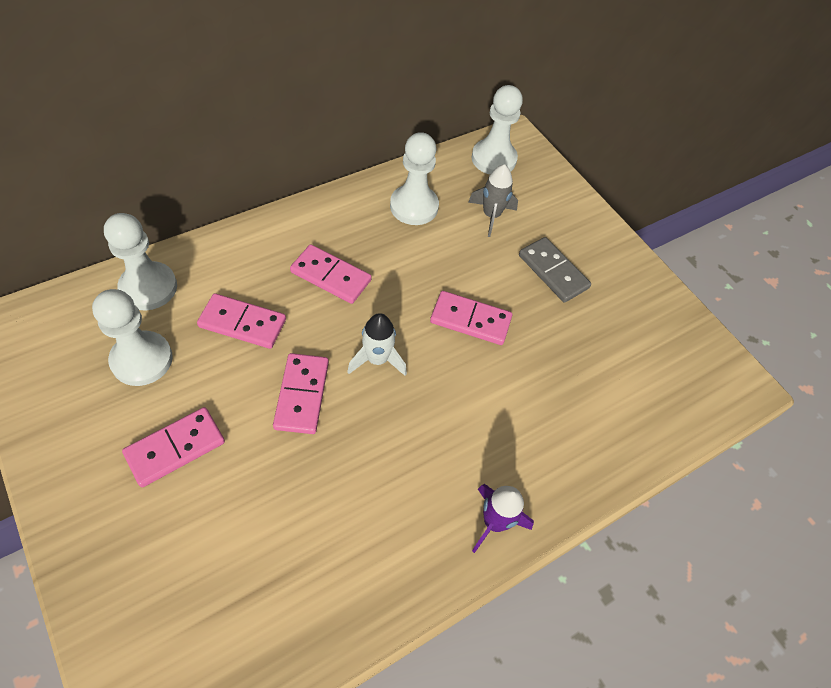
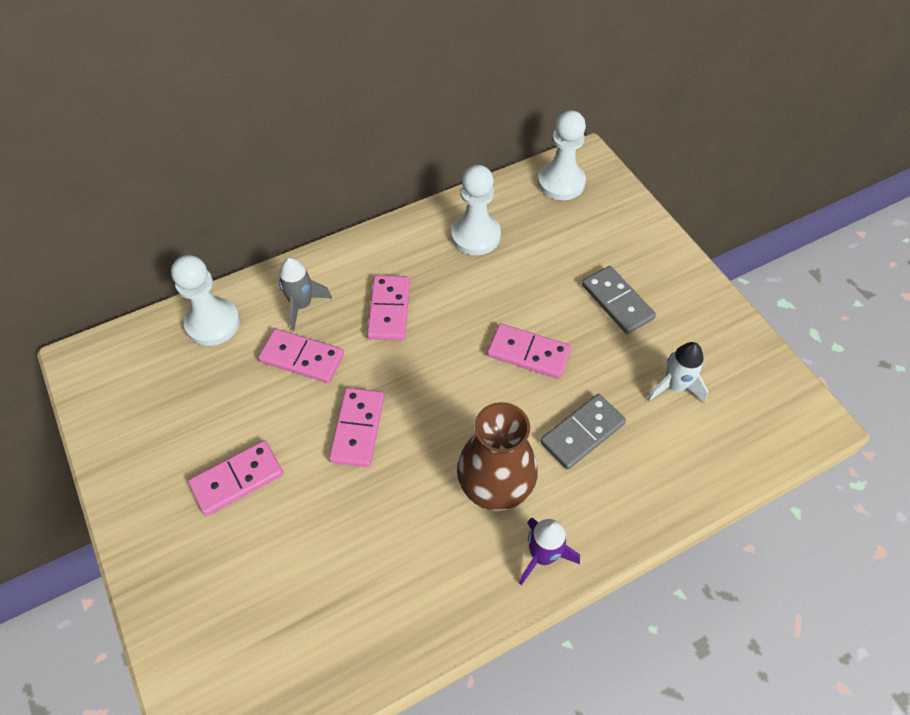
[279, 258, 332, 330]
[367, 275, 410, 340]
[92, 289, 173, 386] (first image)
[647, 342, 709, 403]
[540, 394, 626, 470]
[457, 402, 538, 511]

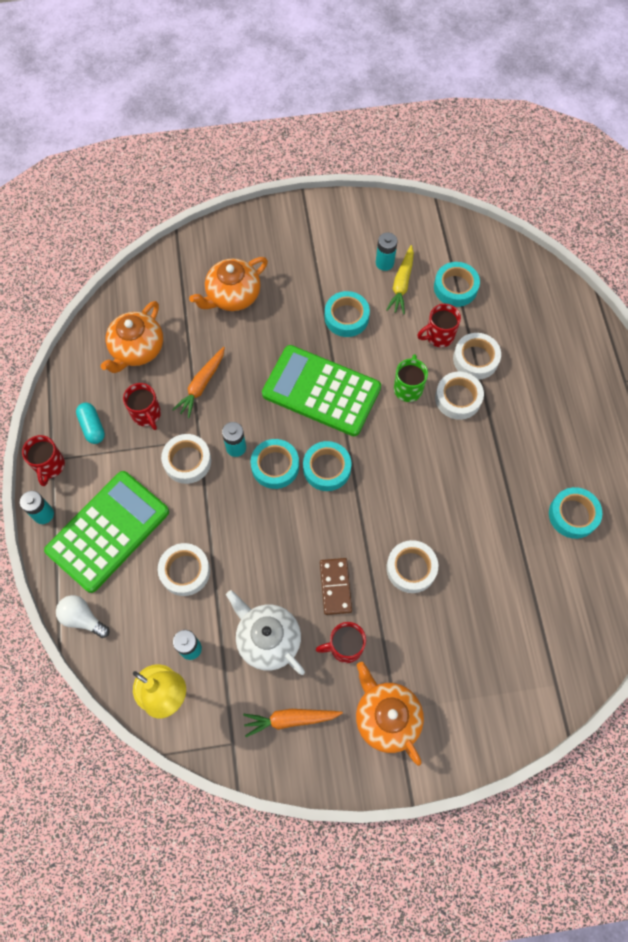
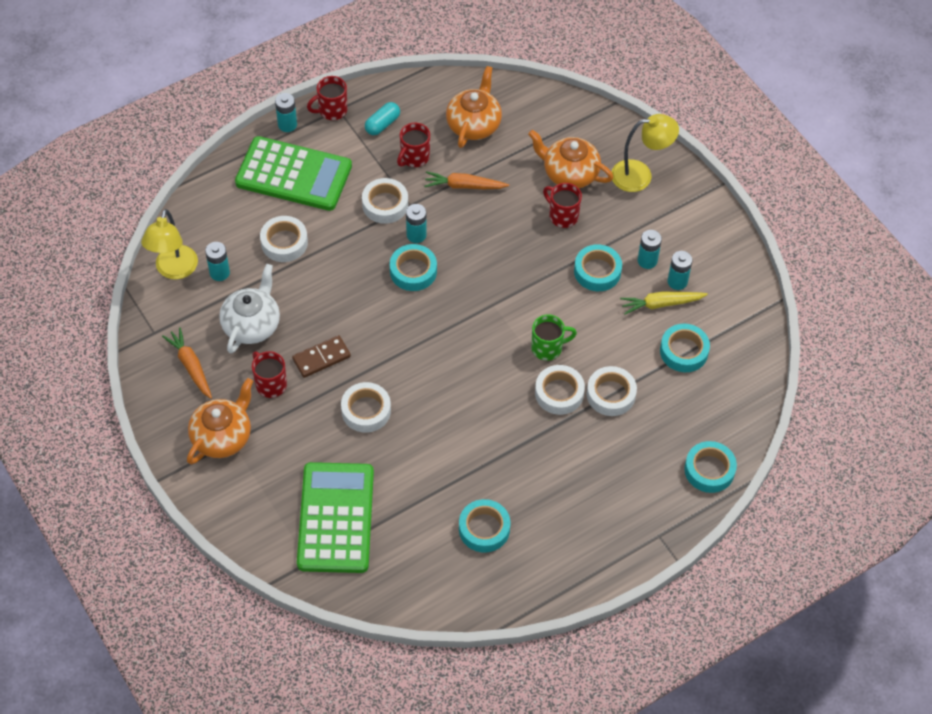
[446, 66, 502, 148]
[543, 183, 582, 228]
[297, 462, 374, 573]
[684, 441, 737, 493]
[56, 595, 110, 638] (first image)
[612, 114, 679, 192]
[638, 230, 662, 269]

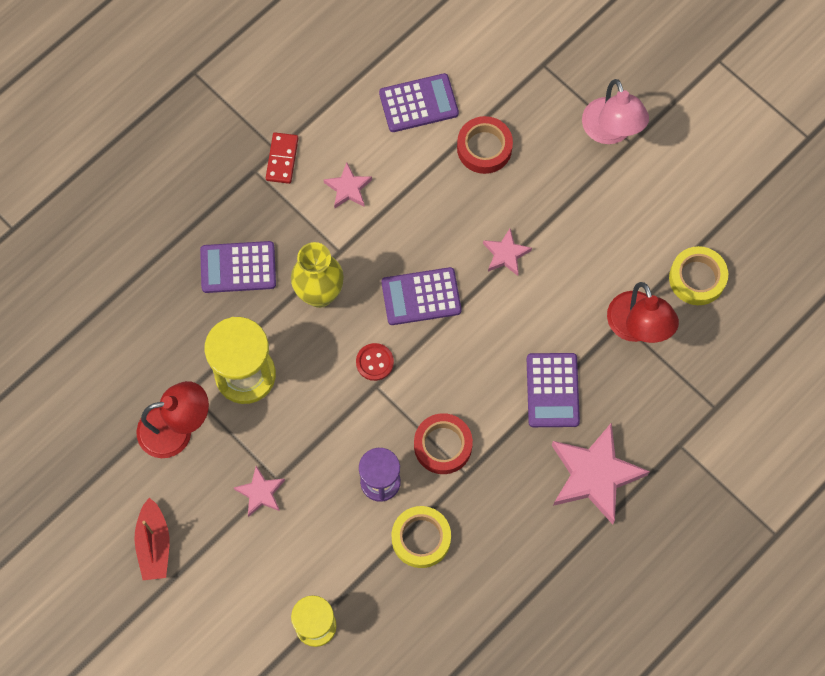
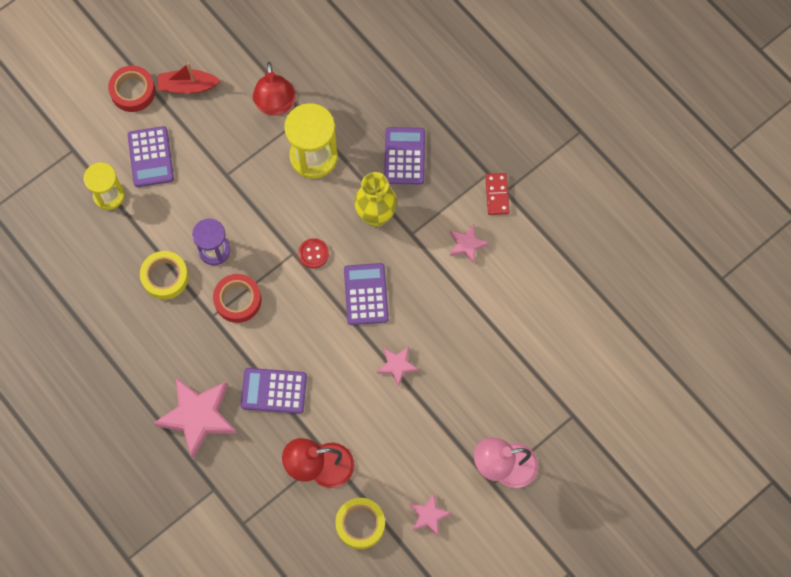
[128, 126, 174, 187]
[108, 66, 156, 112]
[485, 173, 510, 215]
[410, 493, 452, 536]

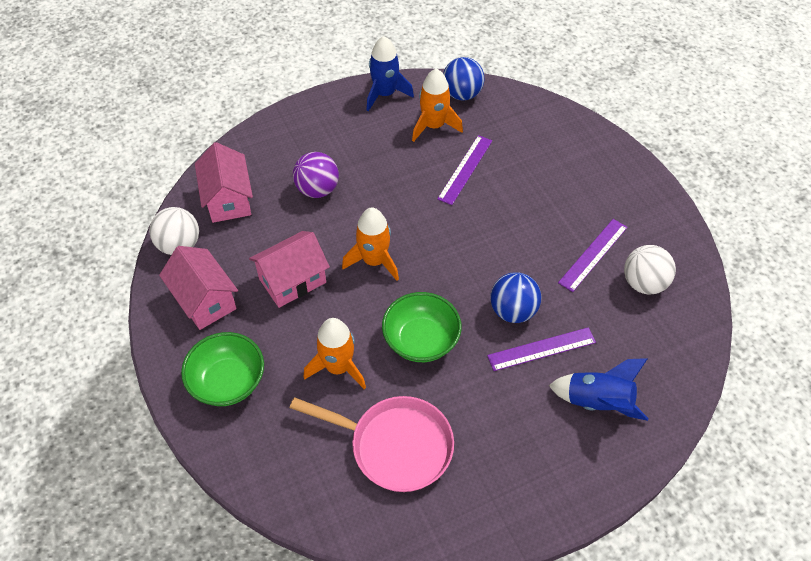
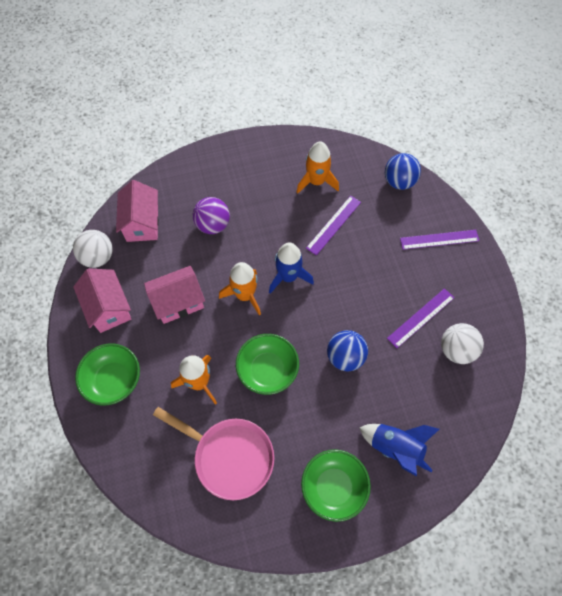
[269, 243, 314, 294]
[385, 153, 421, 190]
[400, 230, 479, 250]
[301, 449, 371, 522]

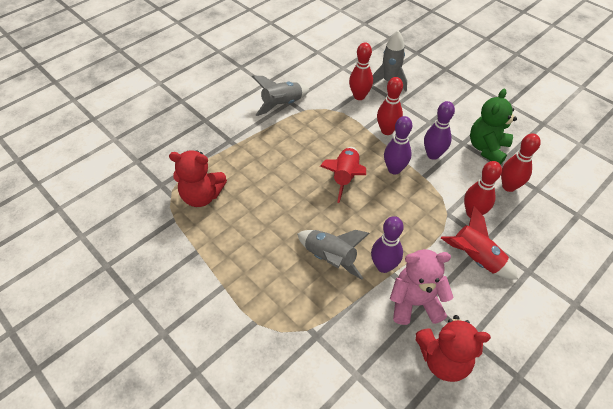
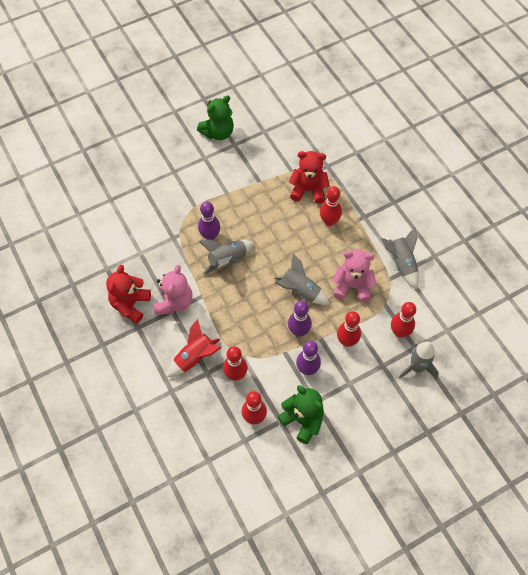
[274, 254, 330, 305]
[289, 151, 330, 204]
[198, 201, 220, 240]
[197, 95, 234, 140]
[320, 186, 342, 226]
[332, 250, 376, 302]

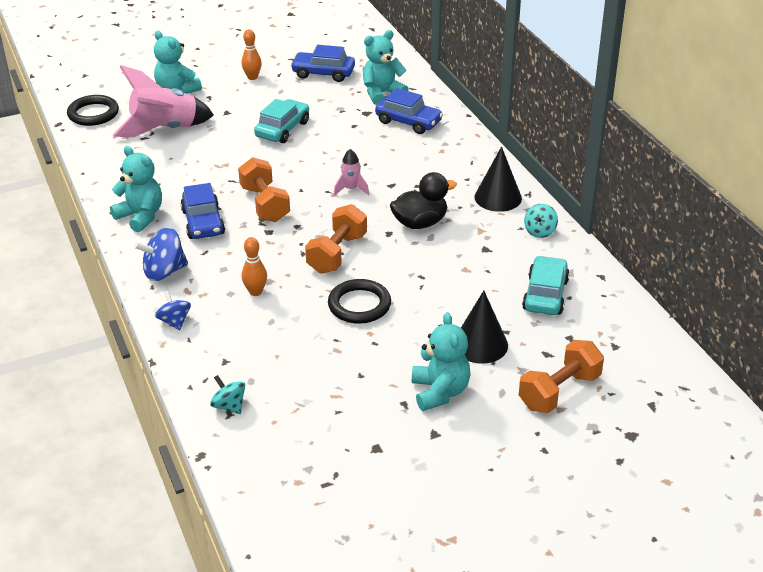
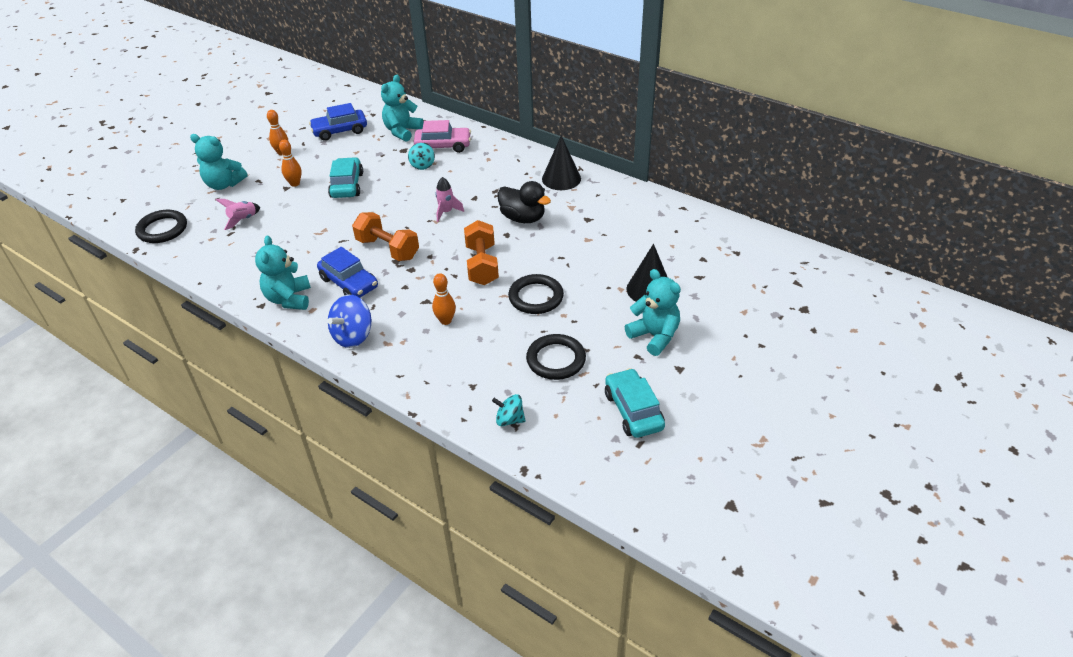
[216, 199, 260, 230]
[414, 120, 471, 153]
[255, 236, 311, 310]
[497, 181, 551, 223]
[408, 143, 435, 170]
[605, 368, 665, 438]
[155, 291, 191, 330] (first image)
[519, 340, 604, 413] (first image)
[279, 140, 302, 187]
[526, 334, 586, 380]

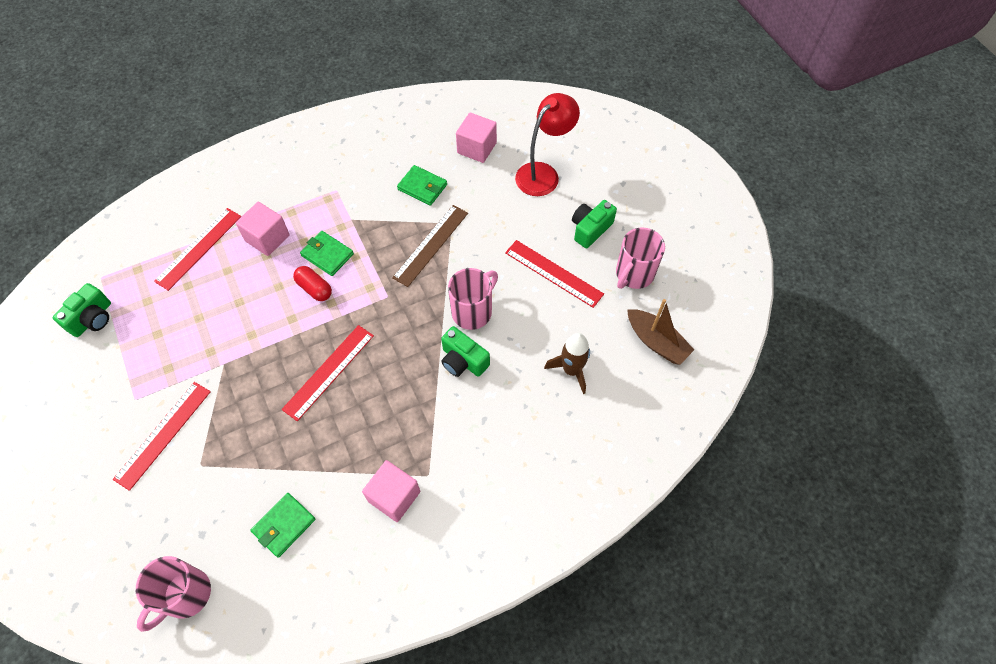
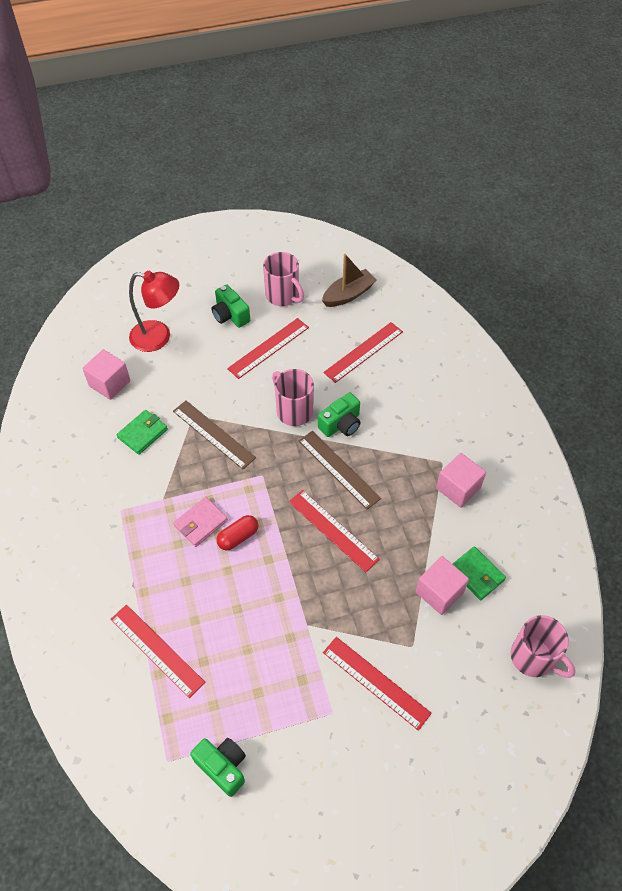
[129, 271, 179, 352]
[416, 556, 469, 615]
[173, 497, 228, 547]
[323, 322, 403, 383]
[298, 431, 381, 510]

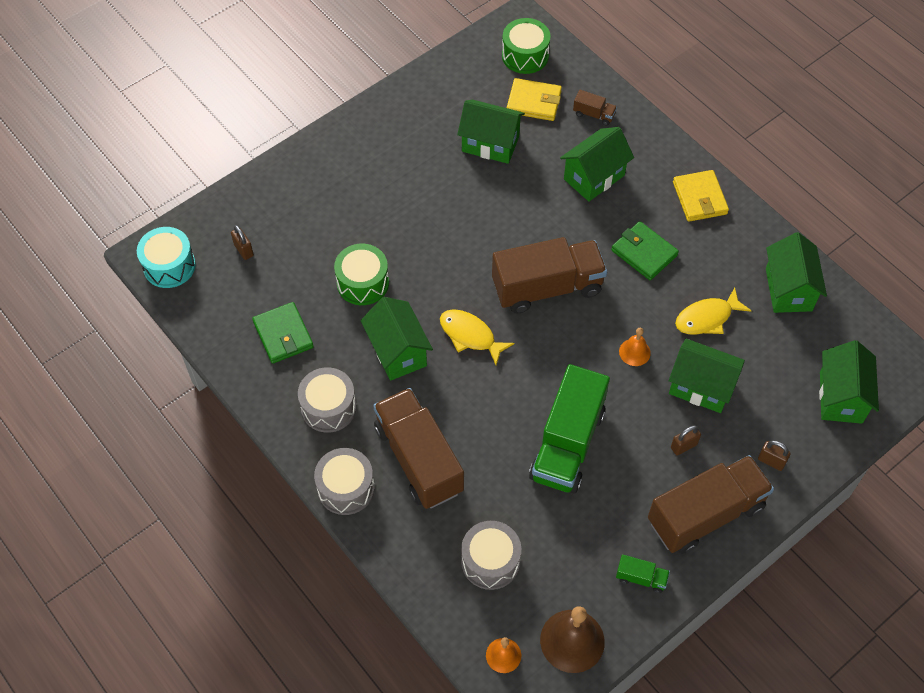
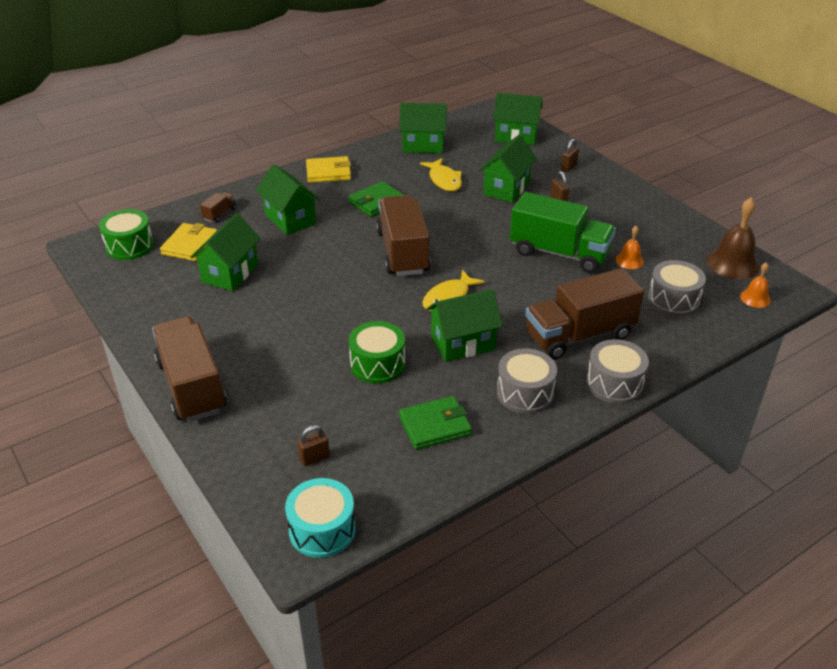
[615, 226, 644, 269]
[152, 316, 227, 422]
[616, 554, 670, 593] (first image)

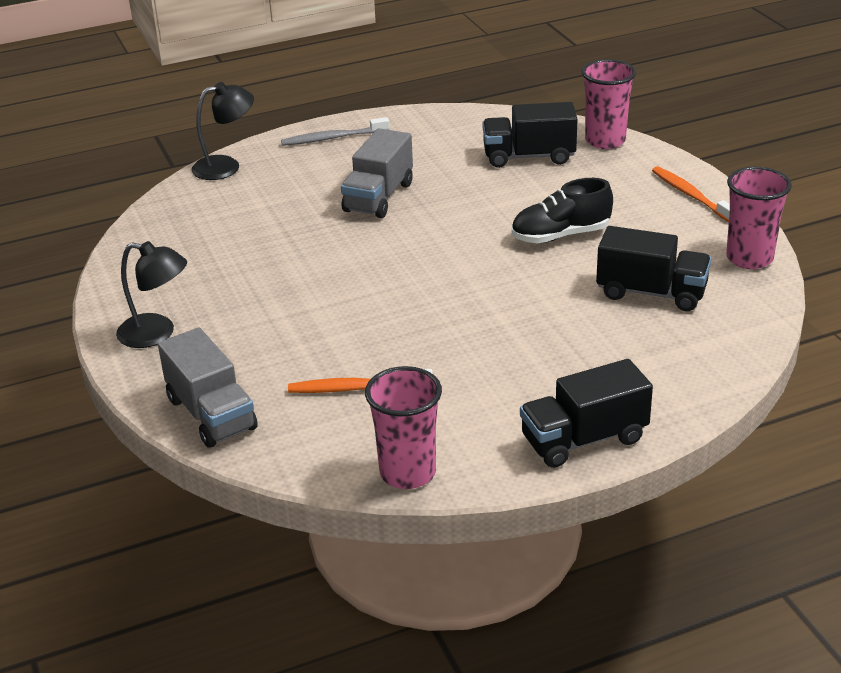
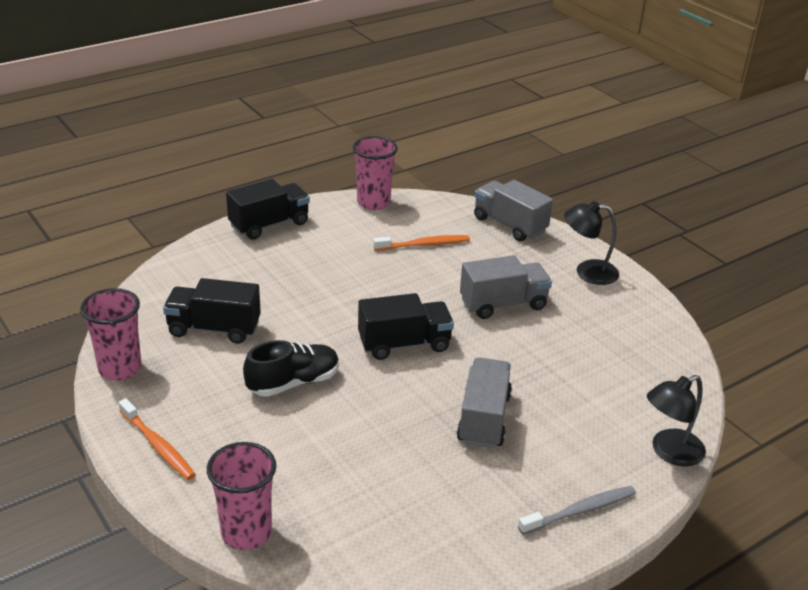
[358, 293, 454, 360]
[460, 255, 552, 319]

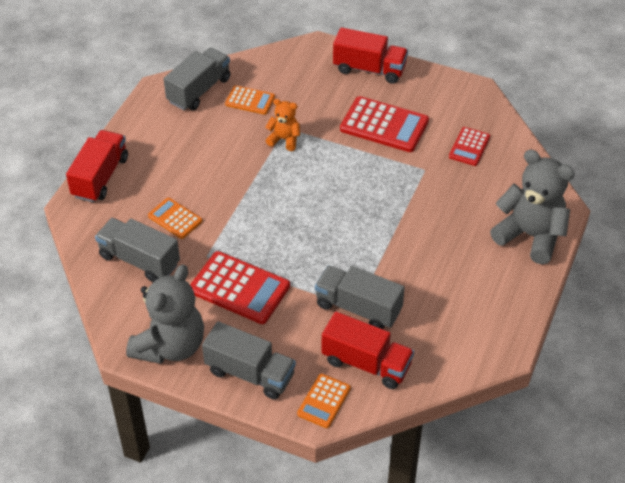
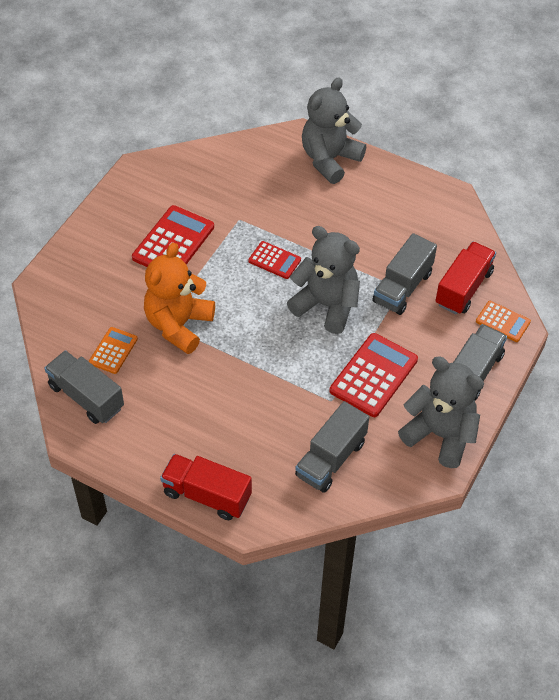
[333, 27, 408, 84] (first image)
[144, 243, 215, 354]
[248, 241, 301, 279]
[148, 197, 202, 239] (first image)
[287, 226, 360, 334]

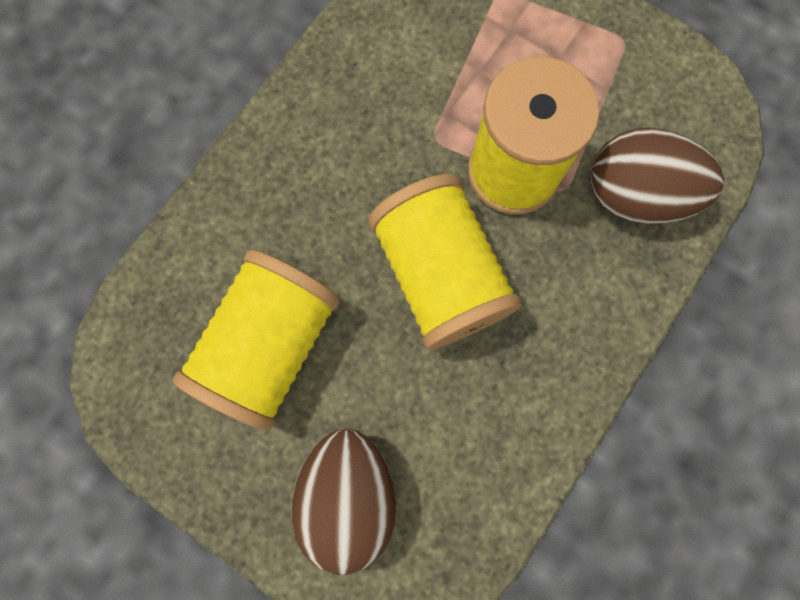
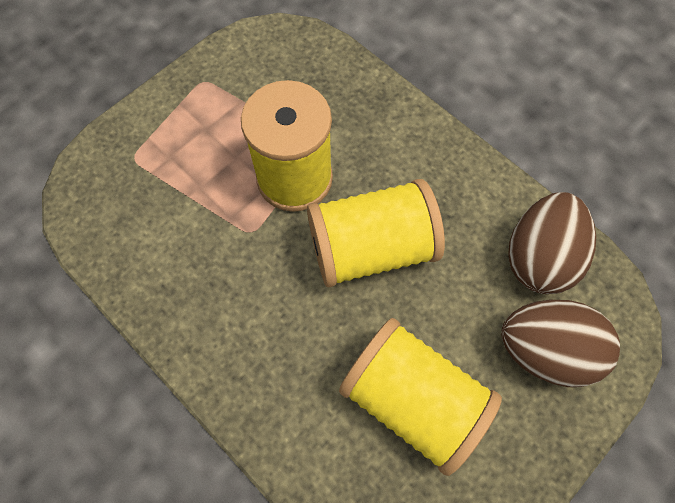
[508, 192, 596, 294]

